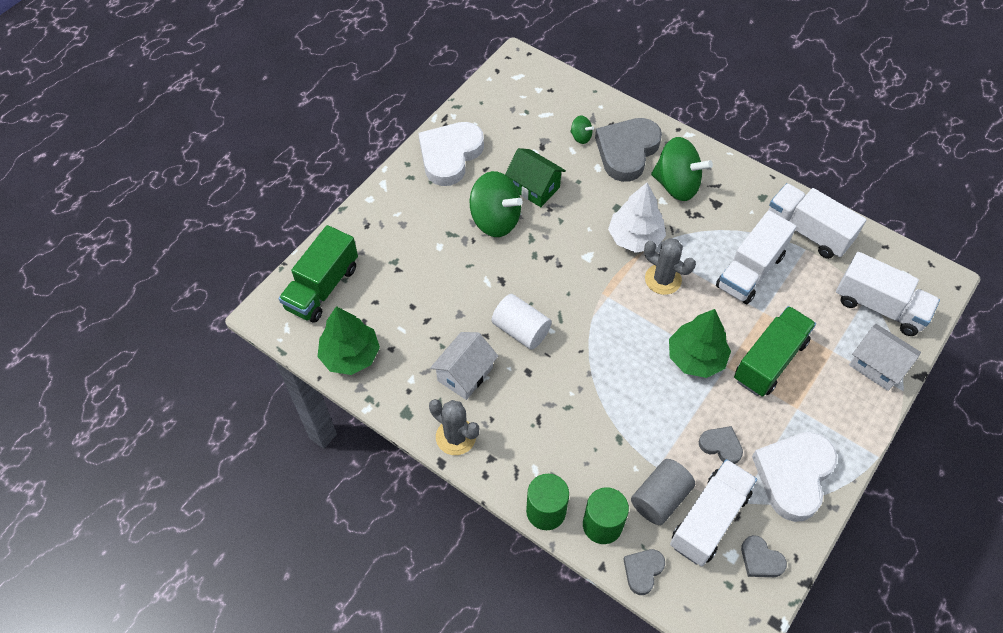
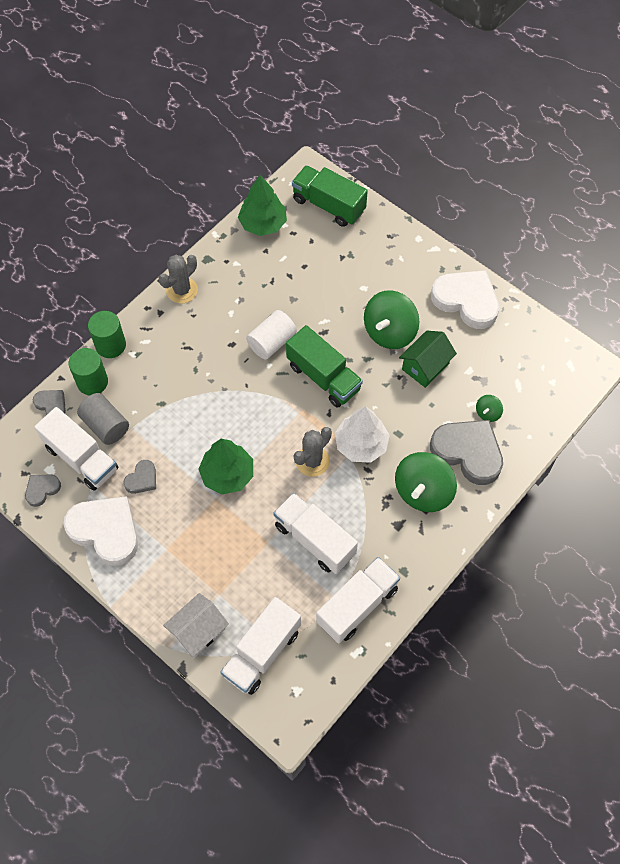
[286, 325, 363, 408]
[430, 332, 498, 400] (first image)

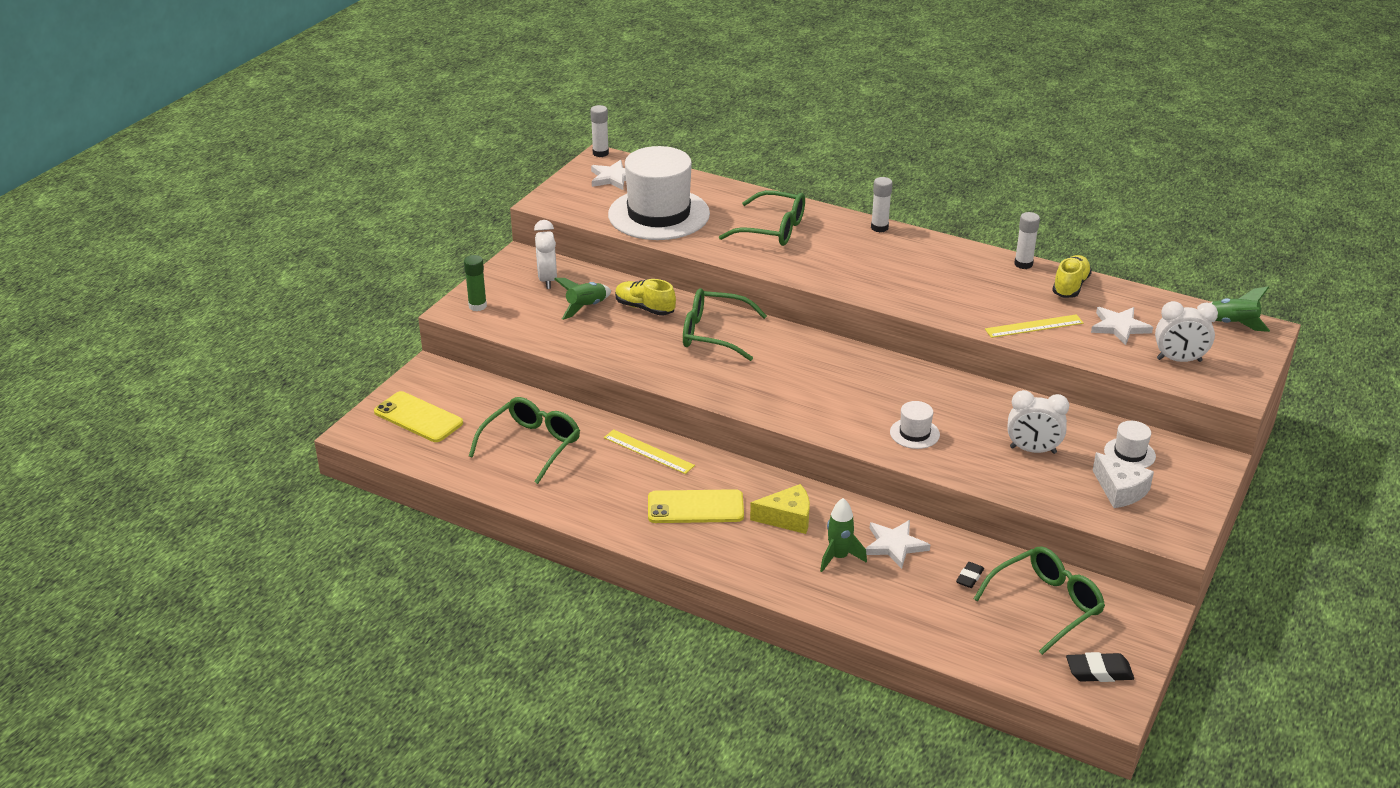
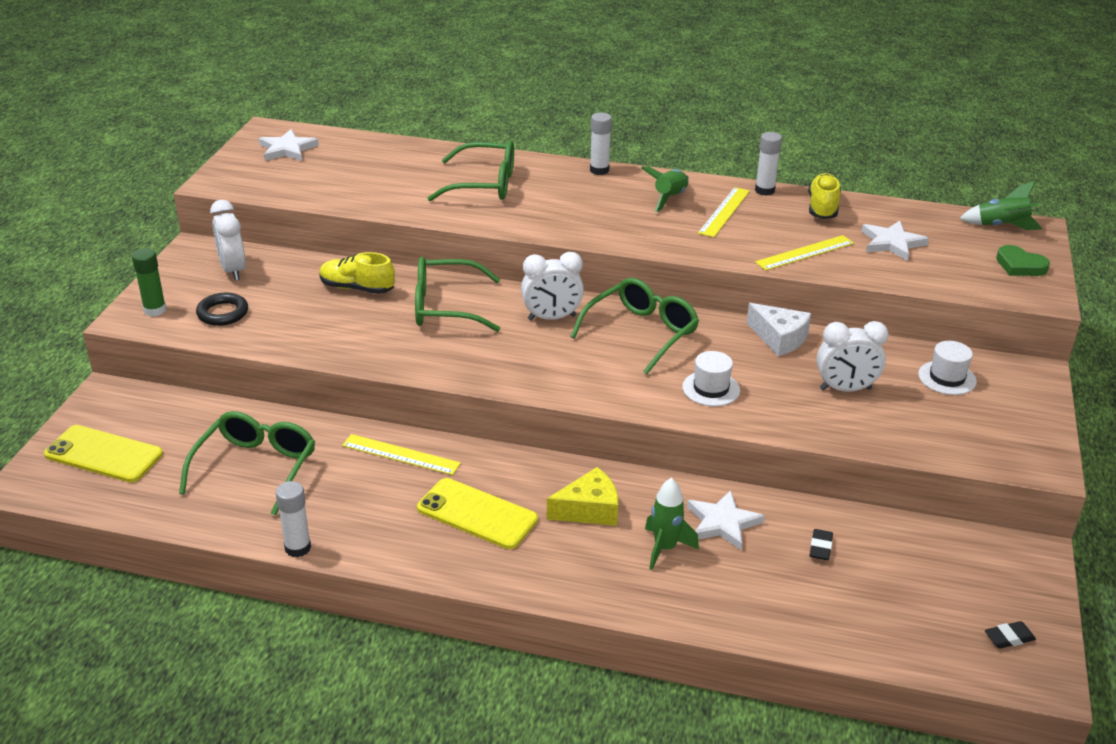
[276, 481, 311, 557]
[608, 146, 710, 240] (first image)
[641, 166, 689, 212]
[521, 252, 584, 320]
[747, 303, 811, 356]
[417, 478, 538, 549]
[570, 278, 699, 374]
[985, 621, 1036, 649]
[698, 187, 750, 237]
[996, 245, 1050, 276]
[196, 293, 248, 326]

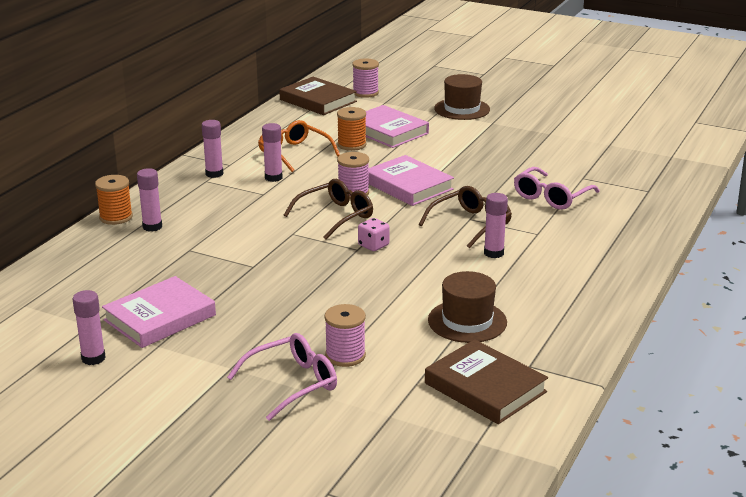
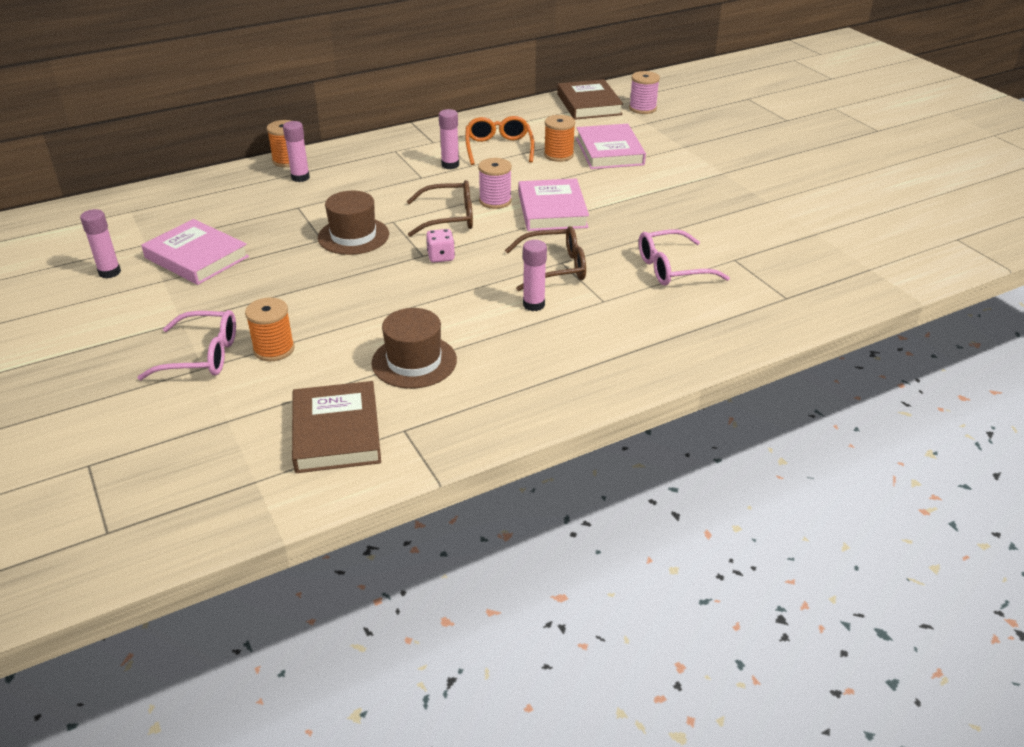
[318, 190, 389, 255]
[202, 120, 223, 178] (first image)
[141, 219, 249, 285]
[245, 297, 295, 361]

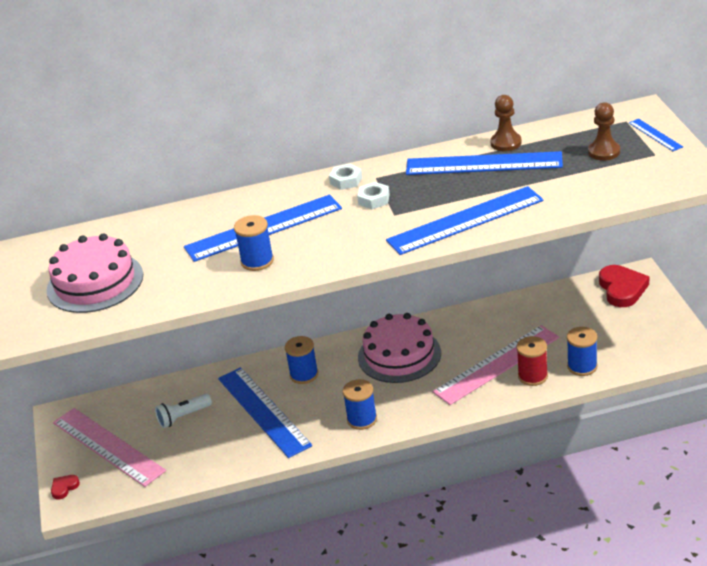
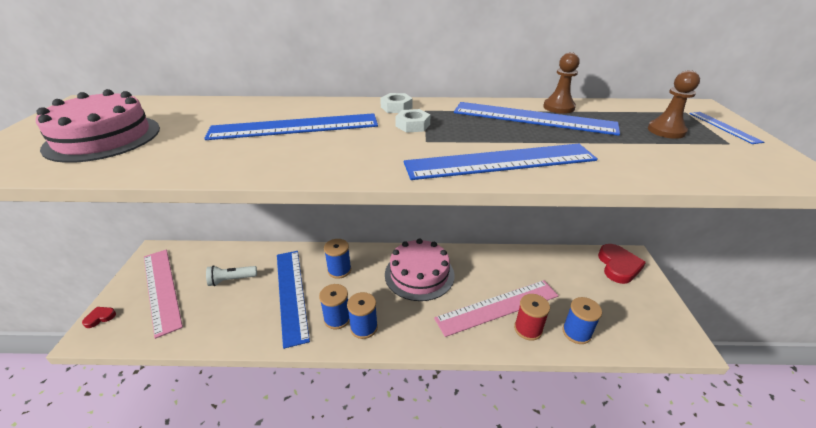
[319, 284, 350, 329]

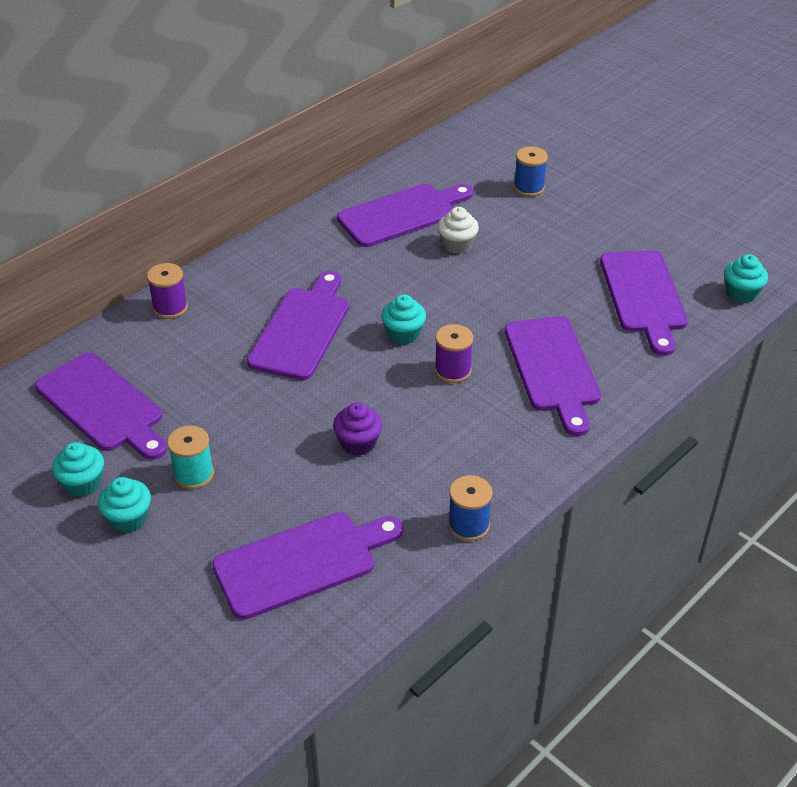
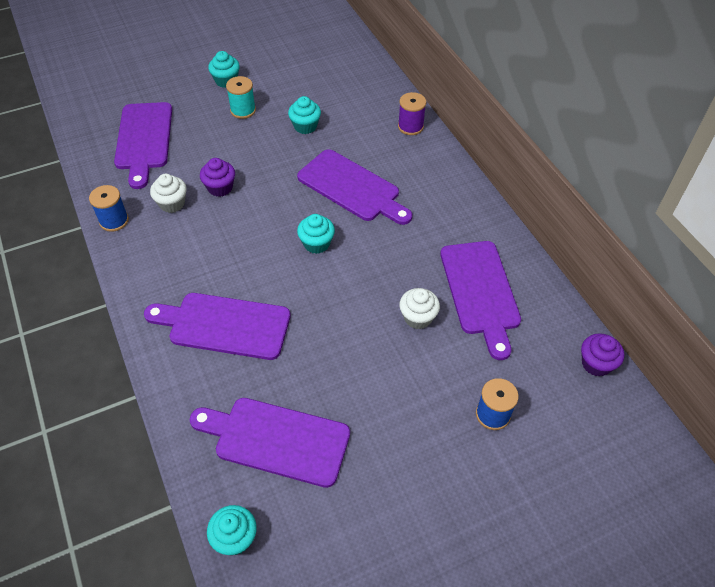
[435, 324, 473, 383] (first image)
[35, 353, 167, 460] (first image)
[288, 96, 321, 134]
[150, 174, 187, 213]
[581, 333, 624, 377]

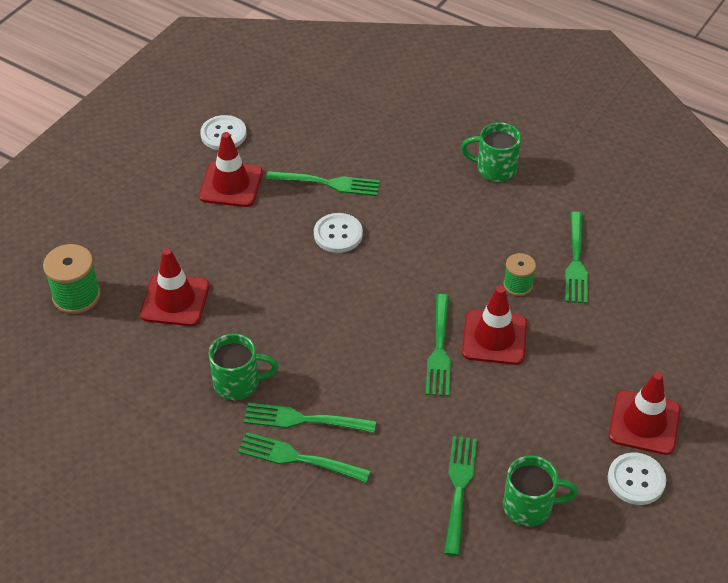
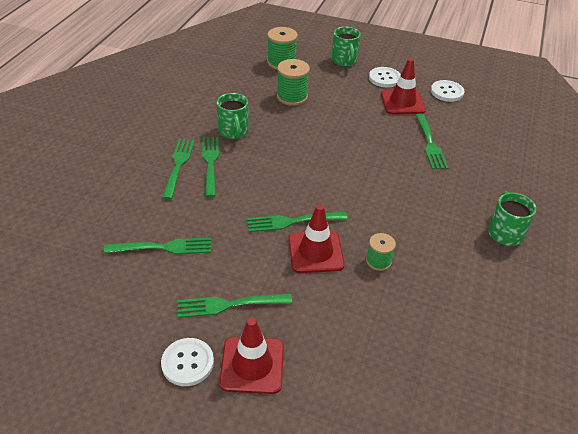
[178, 294, 292, 318]
[369, 67, 401, 88]
[277, 59, 310, 106]
[331, 27, 361, 66]

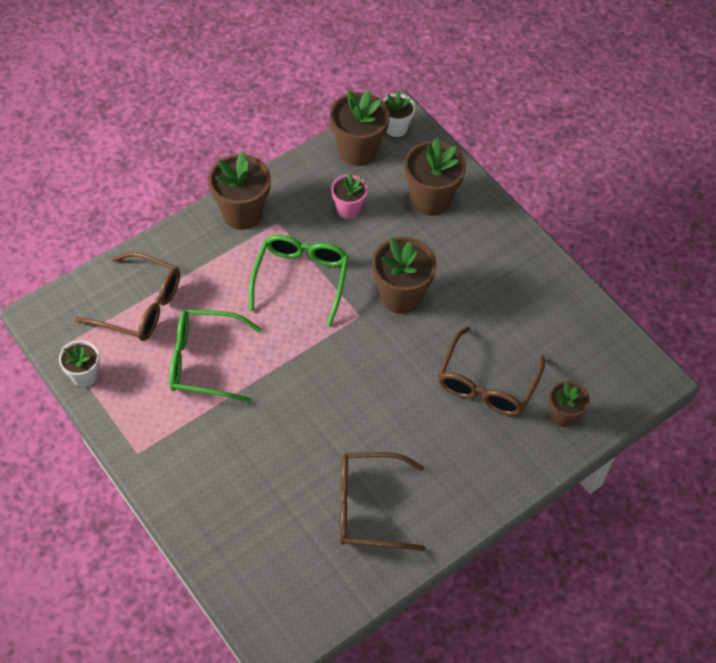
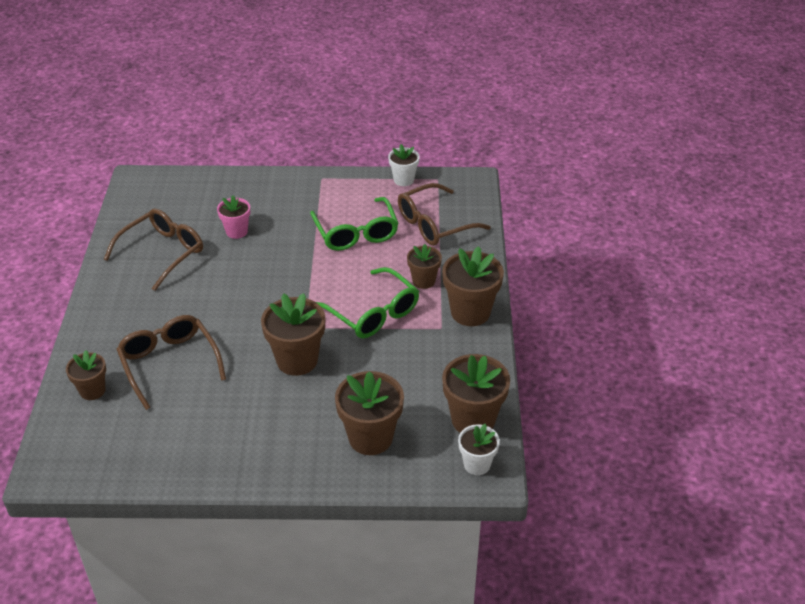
[217, 195, 250, 239]
[310, 197, 399, 251]
[407, 244, 442, 289]

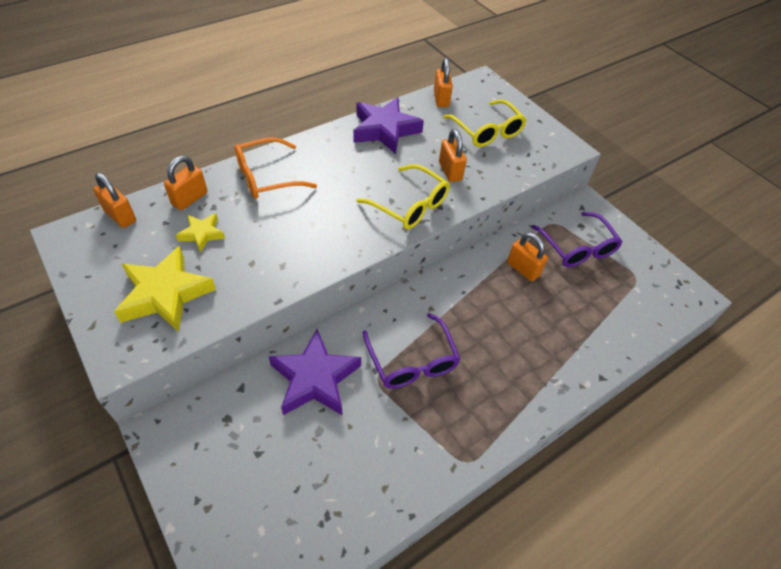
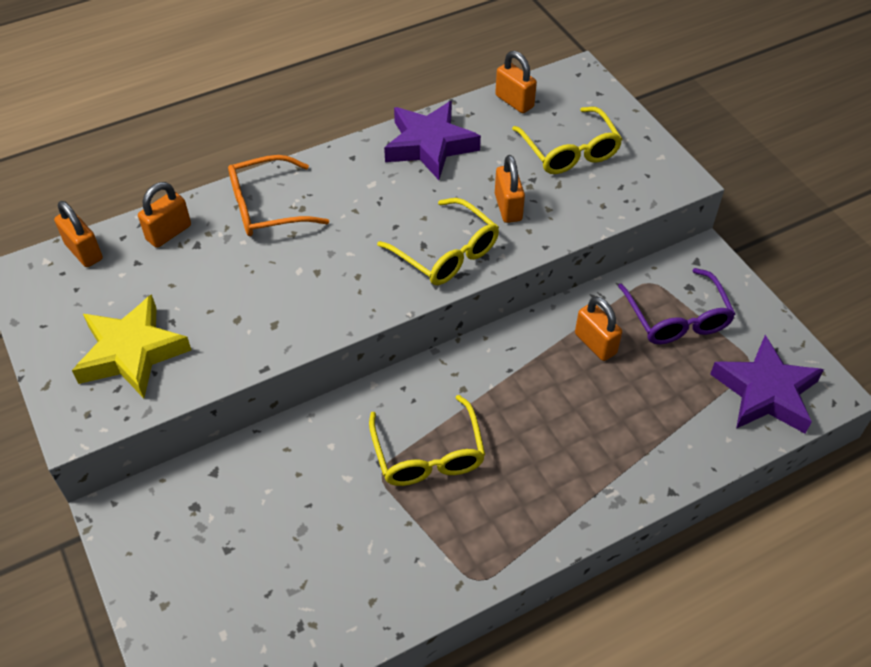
[495, 51, 537, 113]
[176, 213, 225, 253] (first image)
[369, 395, 485, 486]
[710, 335, 824, 434]

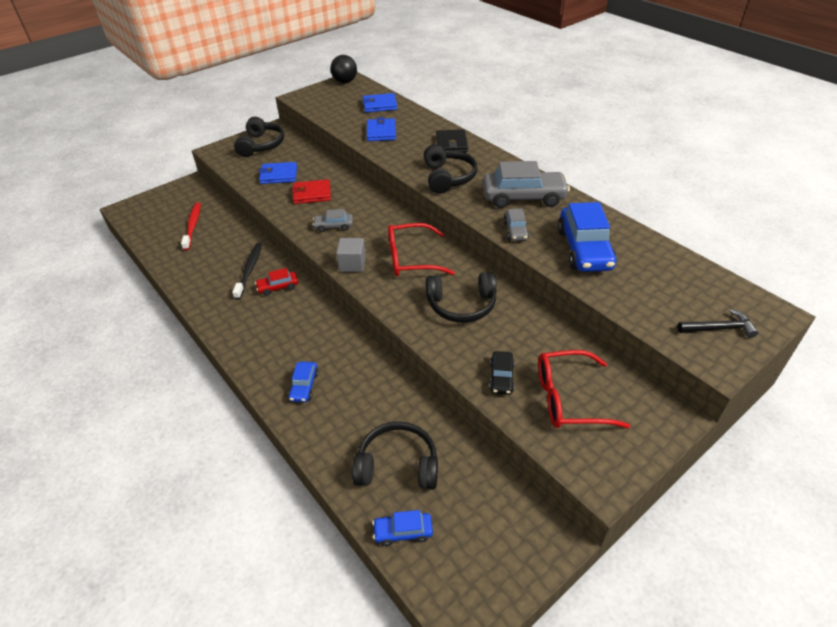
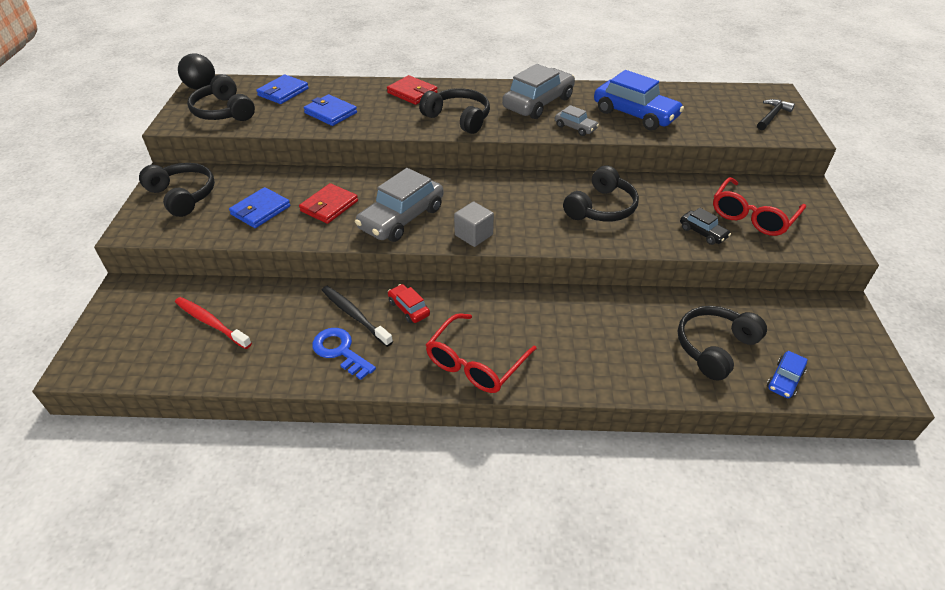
[387, 75, 438, 105]
[355, 168, 443, 242]
[426, 314, 537, 393]
[388, 284, 430, 323]
[288, 362, 319, 402] (first image)
[187, 74, 255, 121]
[312, 328, 376, 380]

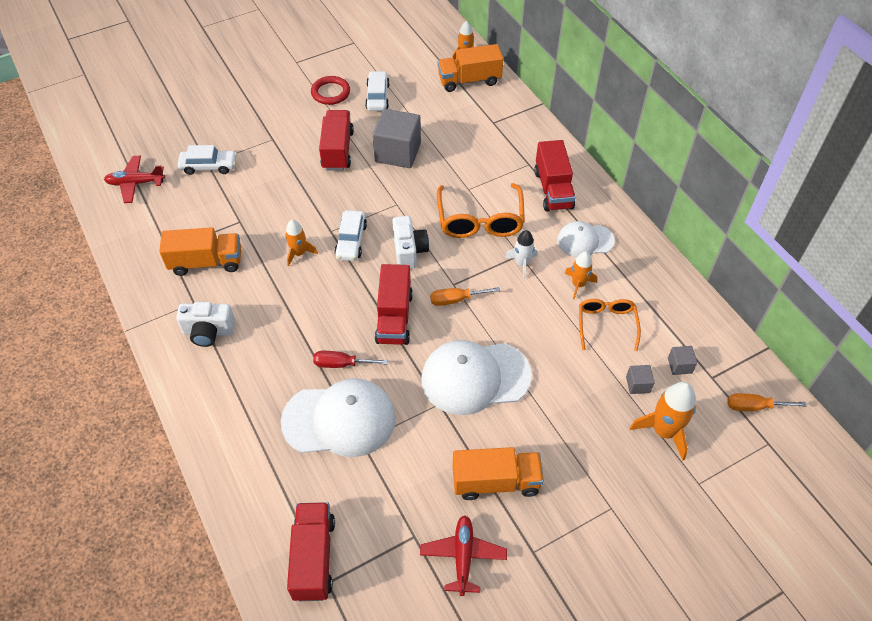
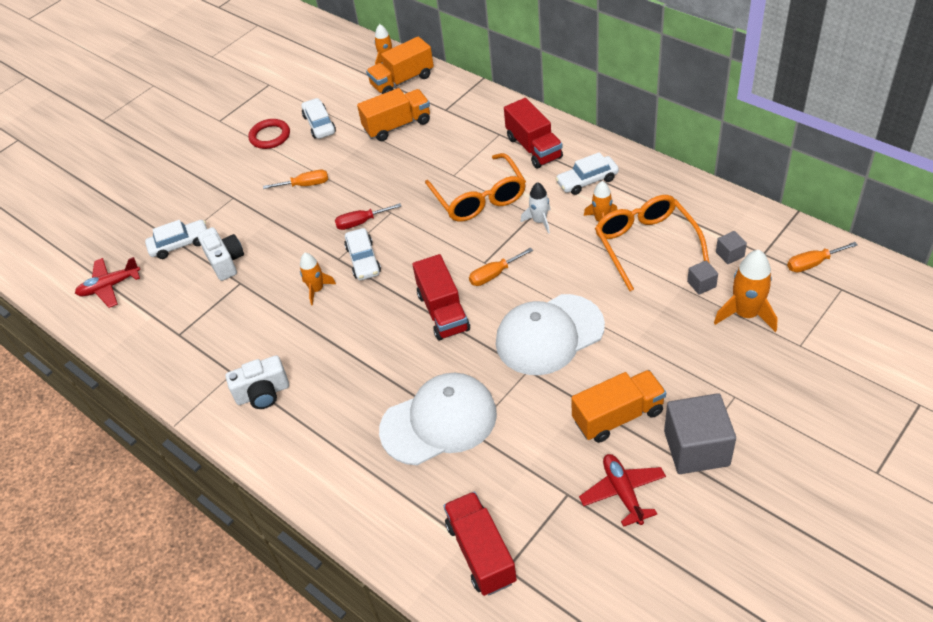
[664, 393, 736, 474]
[263, 170, 328, 189]
[197, 227, 244, 281]
[555, 152, 619, 195]
[357, 88, 430, 141]
[595, 195, 709, 291]
[335, 203, 402, 230]

